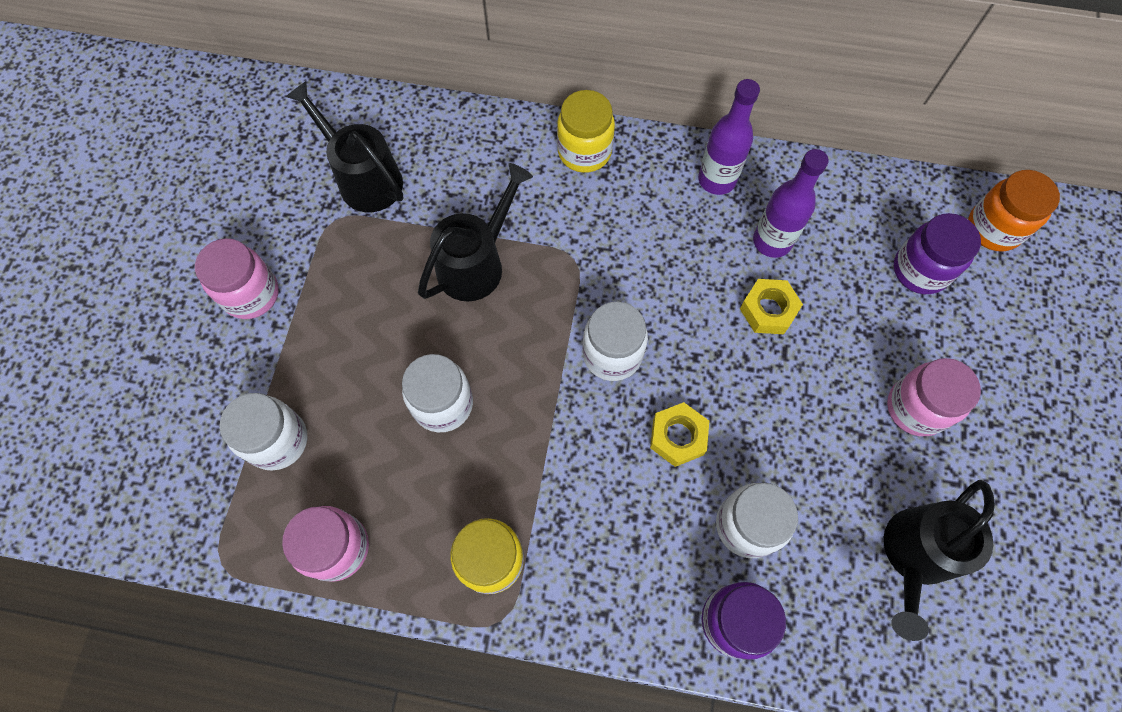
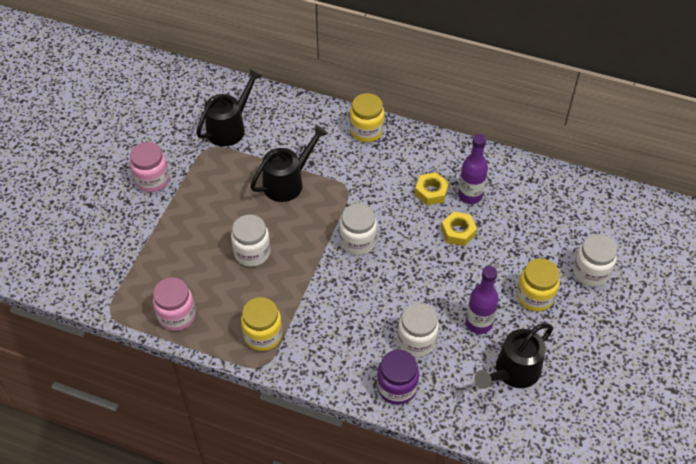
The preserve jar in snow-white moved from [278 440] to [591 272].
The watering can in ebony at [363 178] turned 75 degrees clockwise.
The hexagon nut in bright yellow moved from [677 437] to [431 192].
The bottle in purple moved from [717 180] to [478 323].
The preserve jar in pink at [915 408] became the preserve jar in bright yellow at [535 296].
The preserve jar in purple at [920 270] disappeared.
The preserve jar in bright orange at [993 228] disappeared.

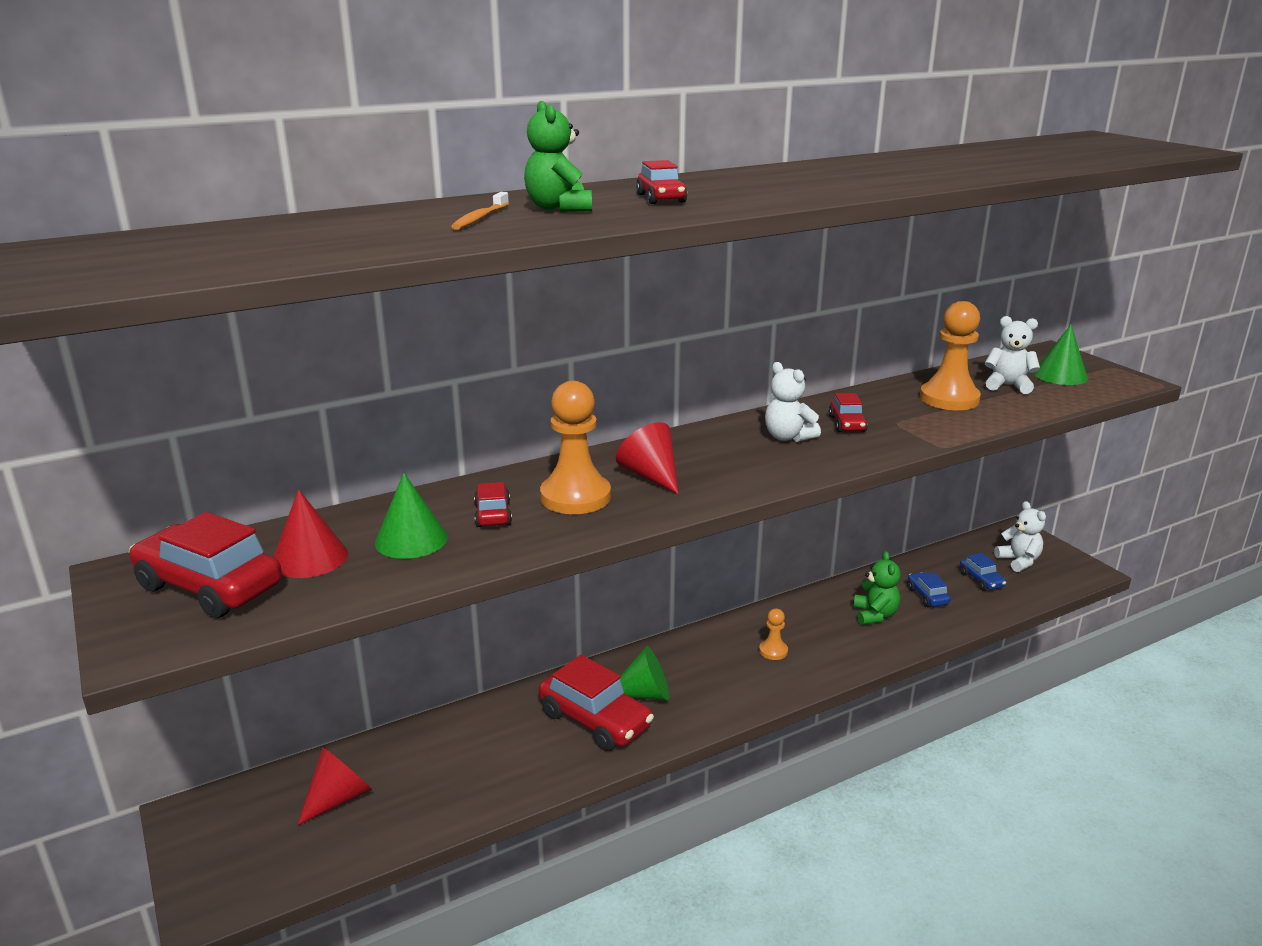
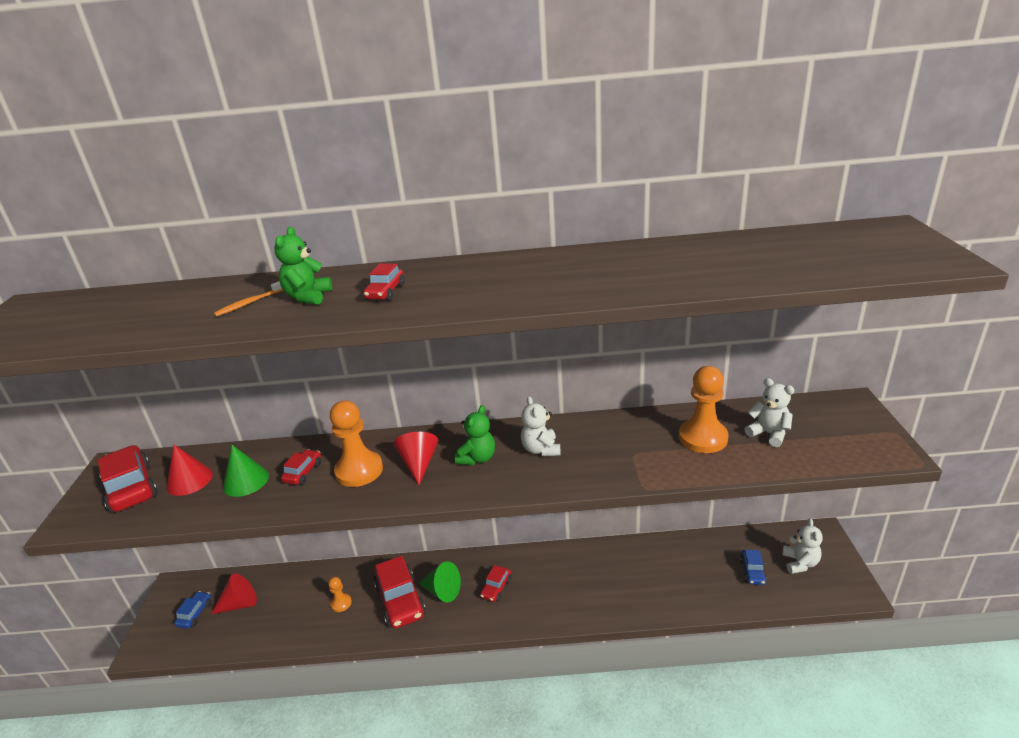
The game pawn in bright orange moved from [773 651] to [341 603].
The automobile in red moved from [847 424] to [496 588].
The teddy in emerald moved from [875 615] to [477 458].
The automobile in royal blue moved from [927 596] to [195 614].
The cone shape in emerald at [1060 375] disappeared.

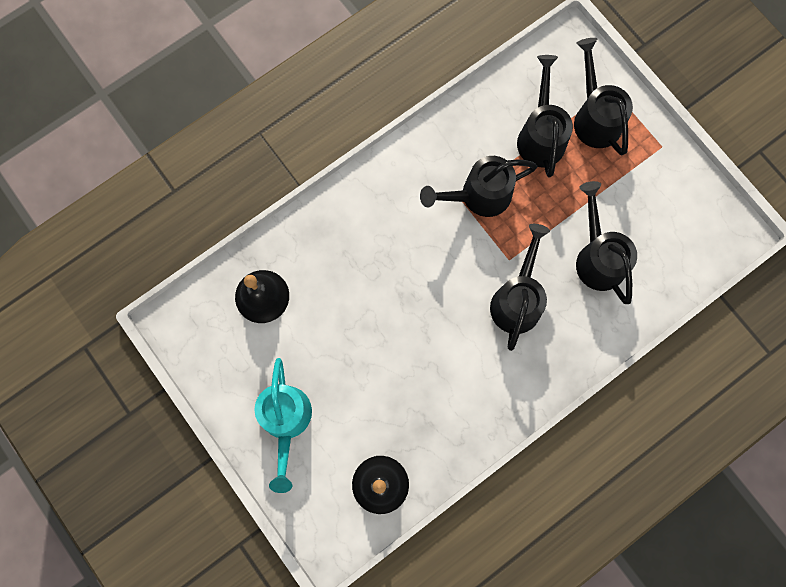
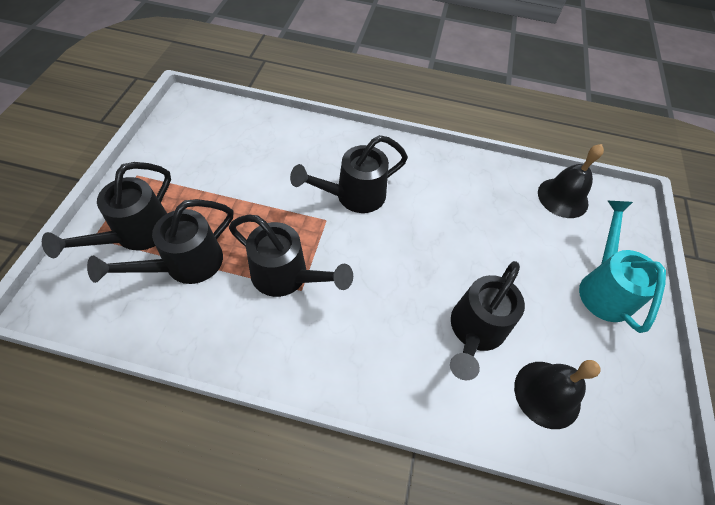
The watering can in teal at [286 421] turned 45 degrees counterclockwise.
The watering can in ebony moved from [598 257] to [474 331].

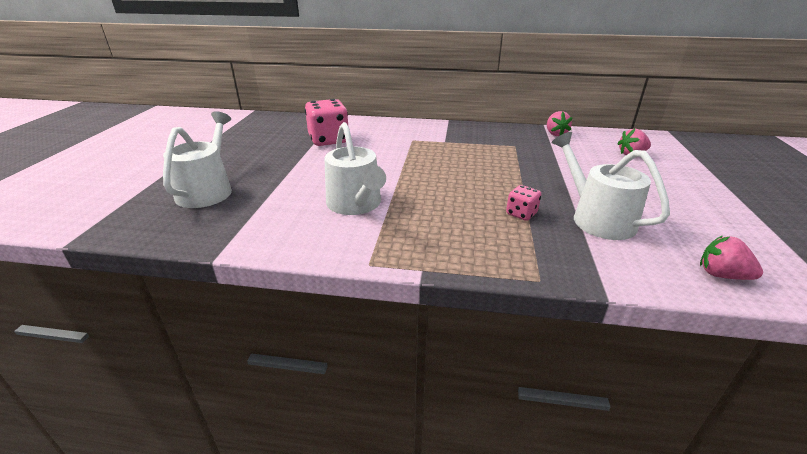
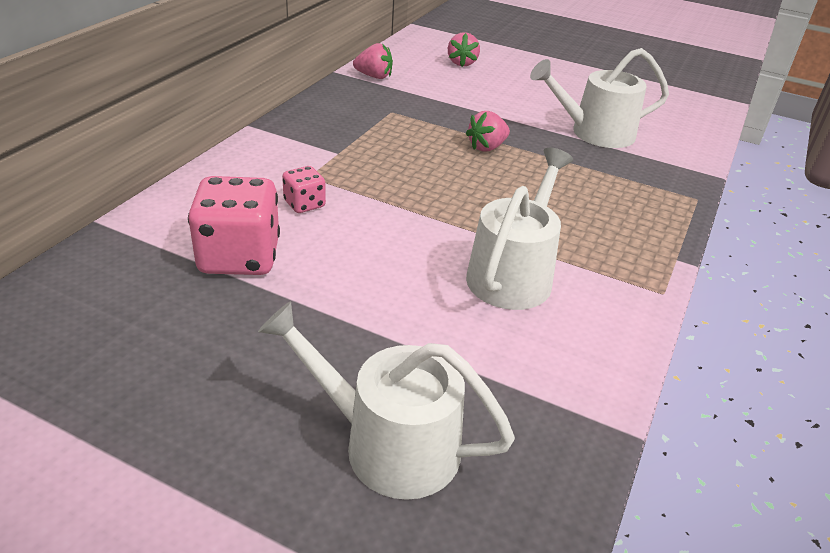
The watering can in snow-white at [356 204] turned 60 degrees counterclockwise.
The game die in pink moved from [521 214] to [304 204].
The strawberry in pink moved from [721 275] to [487 147].

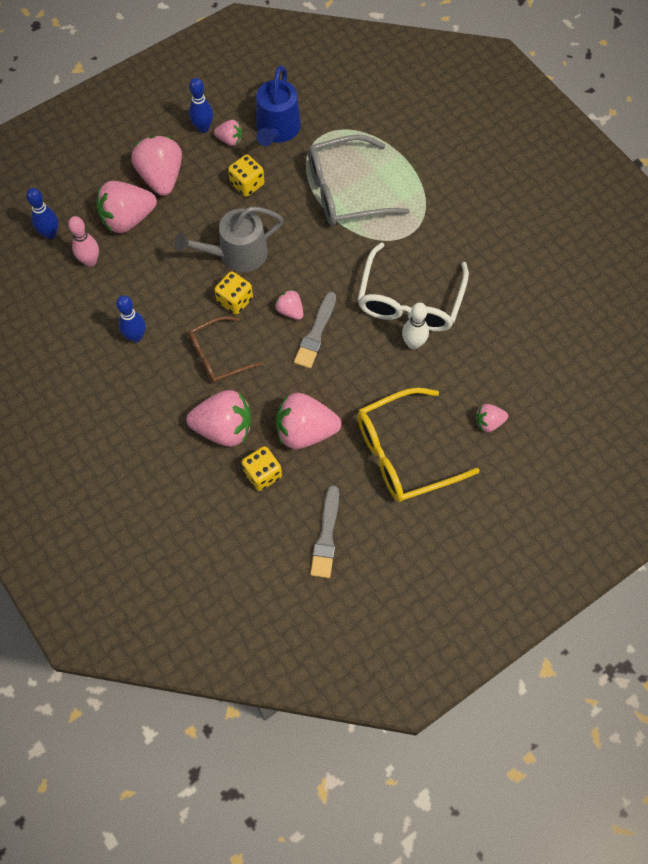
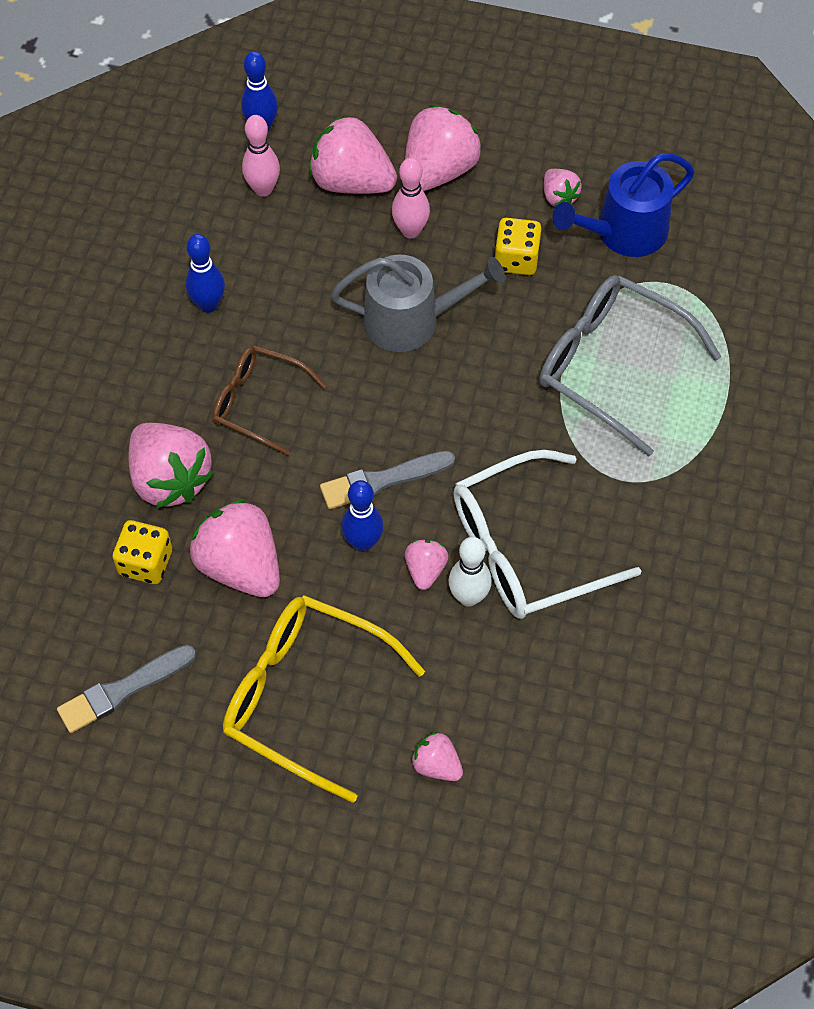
The watering can in gray at [237 254] turned 150 degrees clockwise.
The tenpin in royal blue moved from [203 128] to [363 542].
The game die in bright yellow at [235 300] disappeared.
The strawberry in pink moved from [290 311] to [425 570].
The tenpin in pink at [410 231] appeared.

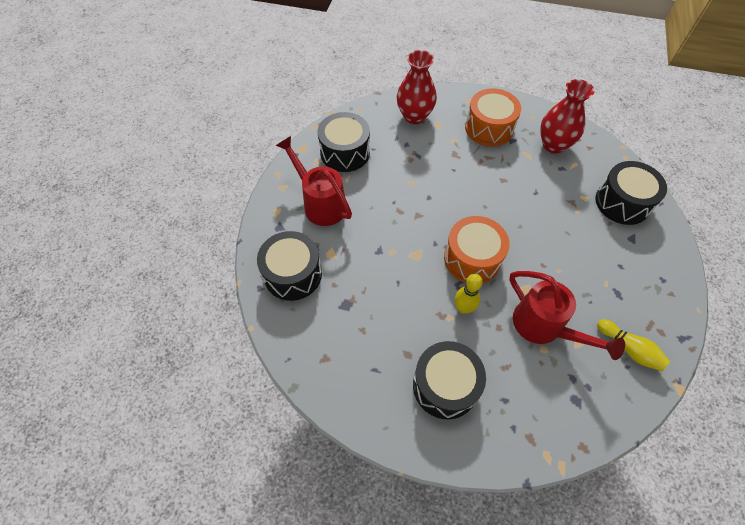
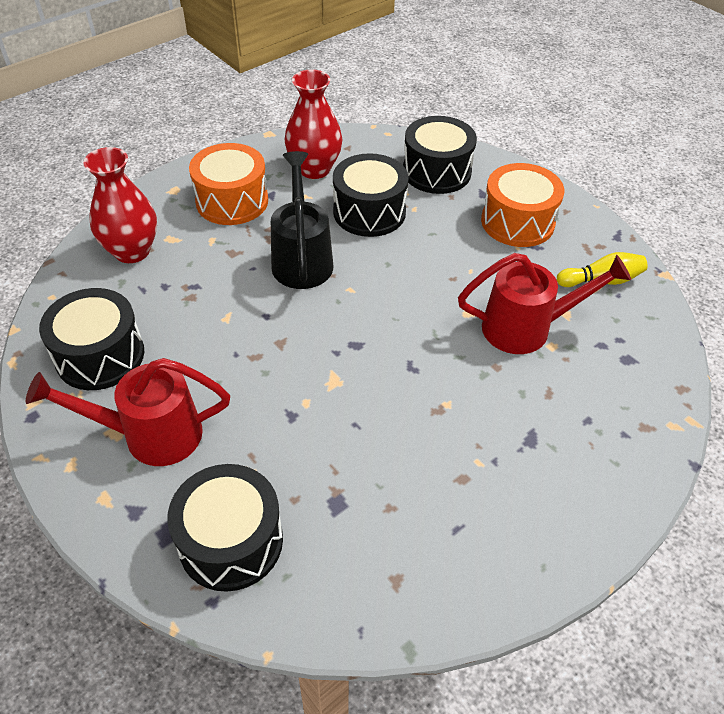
The snare drum in ebony moved from [445 386] to [369 212].
The snare drum in bright orange moved from [472 259] to [517 222].
The tenpin in bright yellow at [463 308] disappeared.
The watering can in ebony at [302 259] appeared.

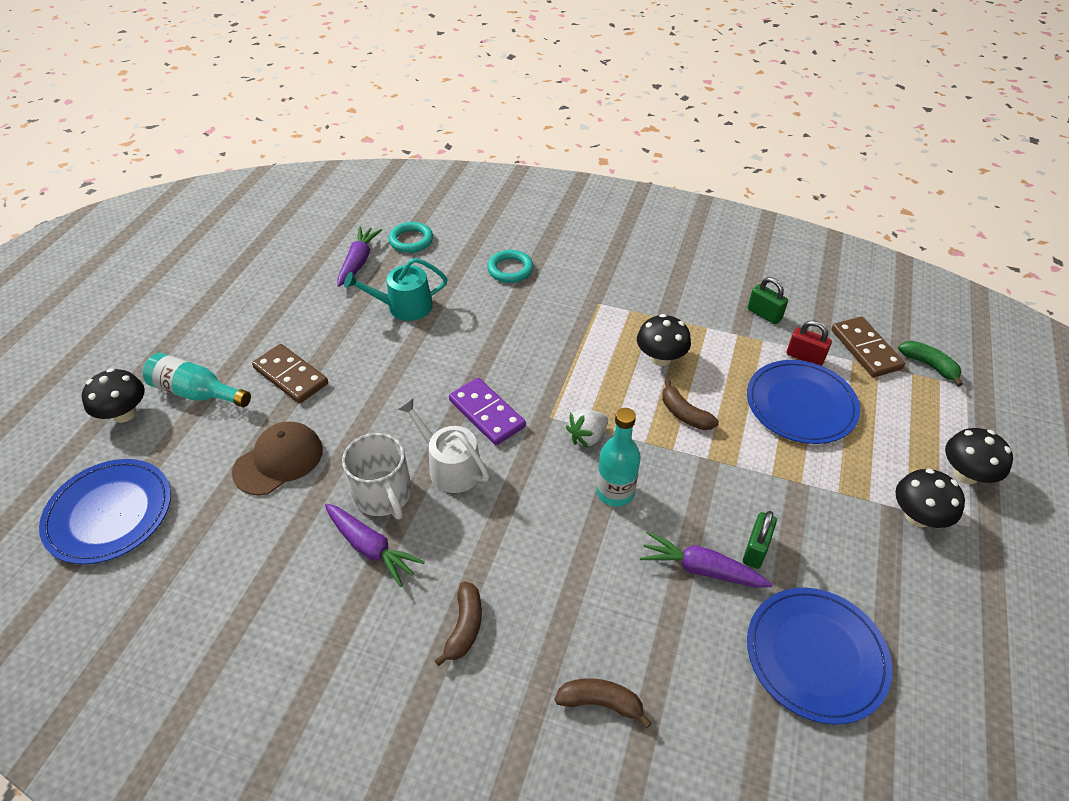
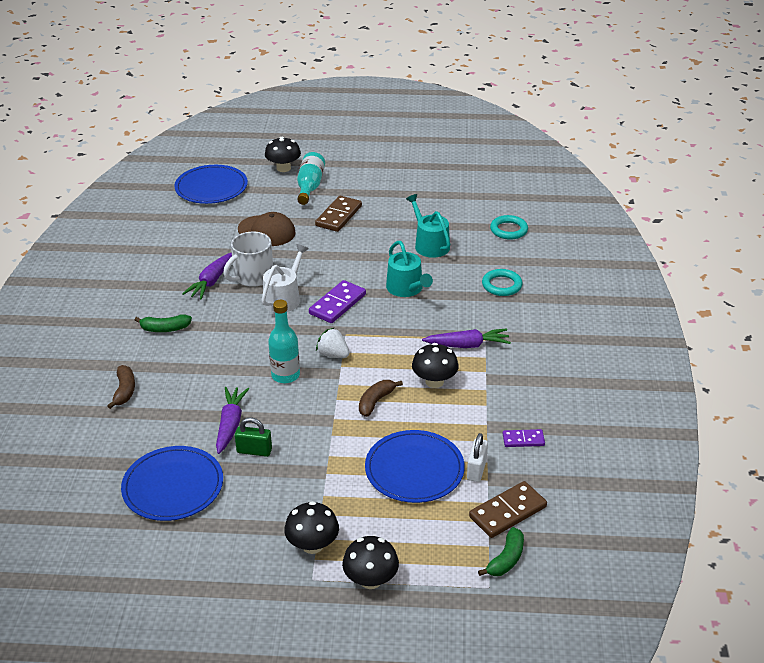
The carrot in purple moved from [358 262] to [467 345].
The toy banana in brown at [464 627] became the toy banana in emerald at [165 329].
The lock in emerald at [764 314] was replaced by the domino tile in purple at [523 440].
The lock in red at [805 357] became the lock in snow-white at [476 470].
The watering can in teal at [407 289] appeared.

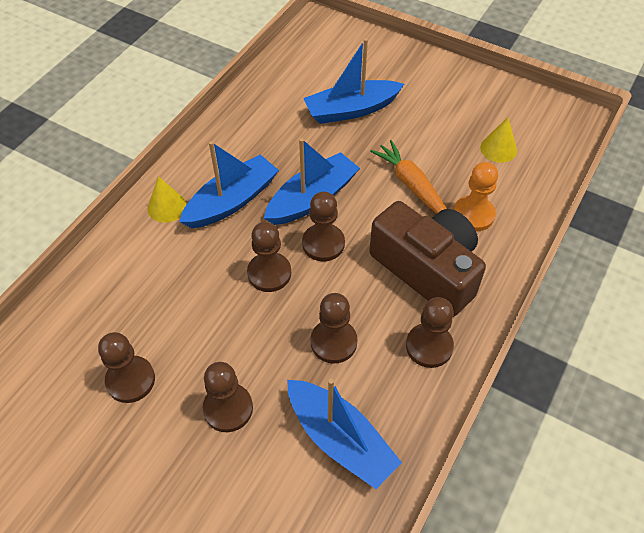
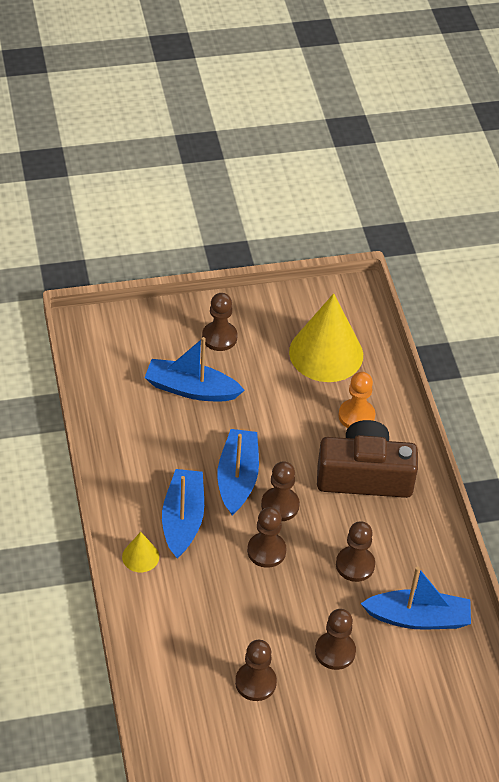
The toy boat in royal blue at [351 110] turned 75 degrees clockwise.
The carrot in bright orange at [412 185] disappeared.
The game pawn in brown moved from [429 346] to [219 337].
The cone shape in bright yellow at [498 149] changed to 2.22 times the size.

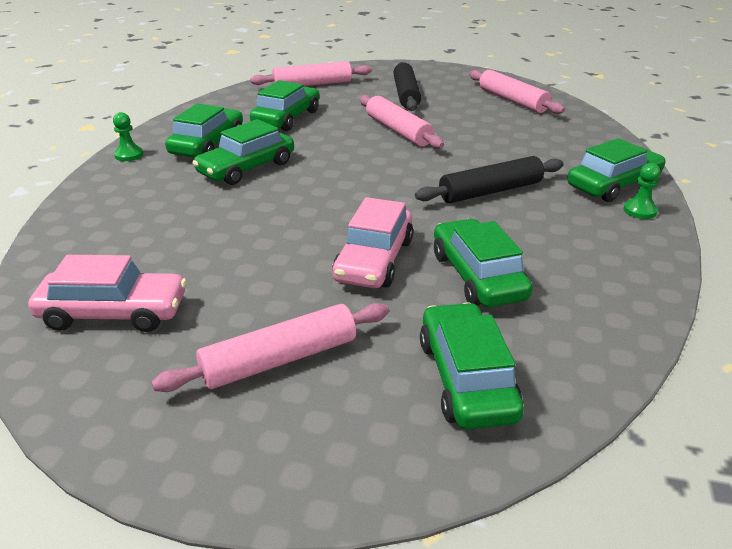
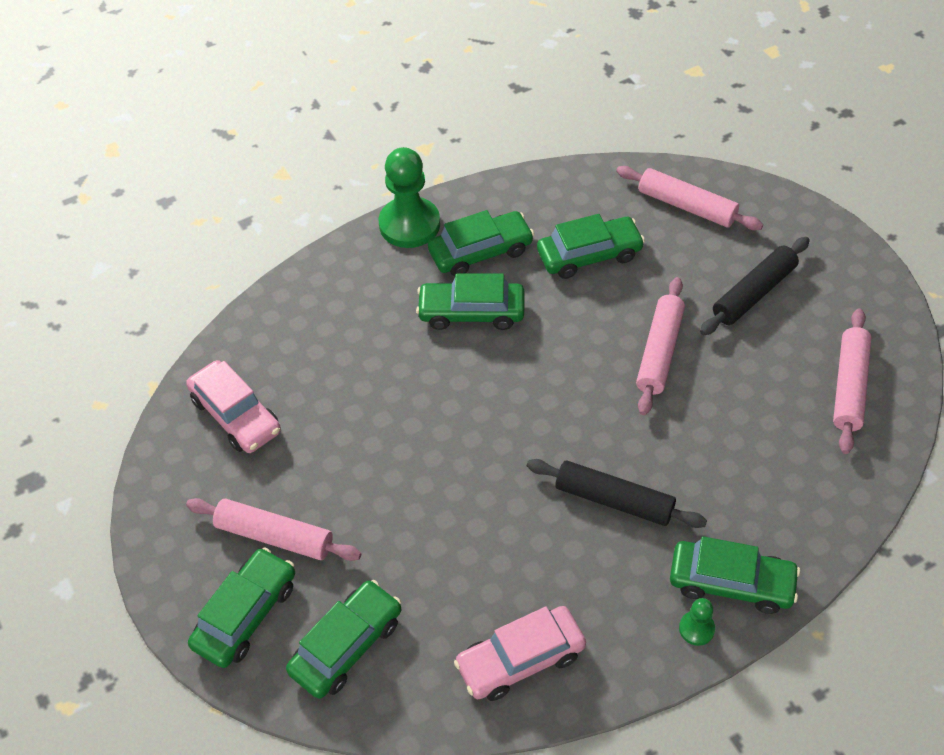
The game pawn in emerald at [129 155] changed to 2.18 times the size.
The automobile in pink moved from [374 260] to [520 659].
The automobile in emerald moved from [477 276] to [246 614].

